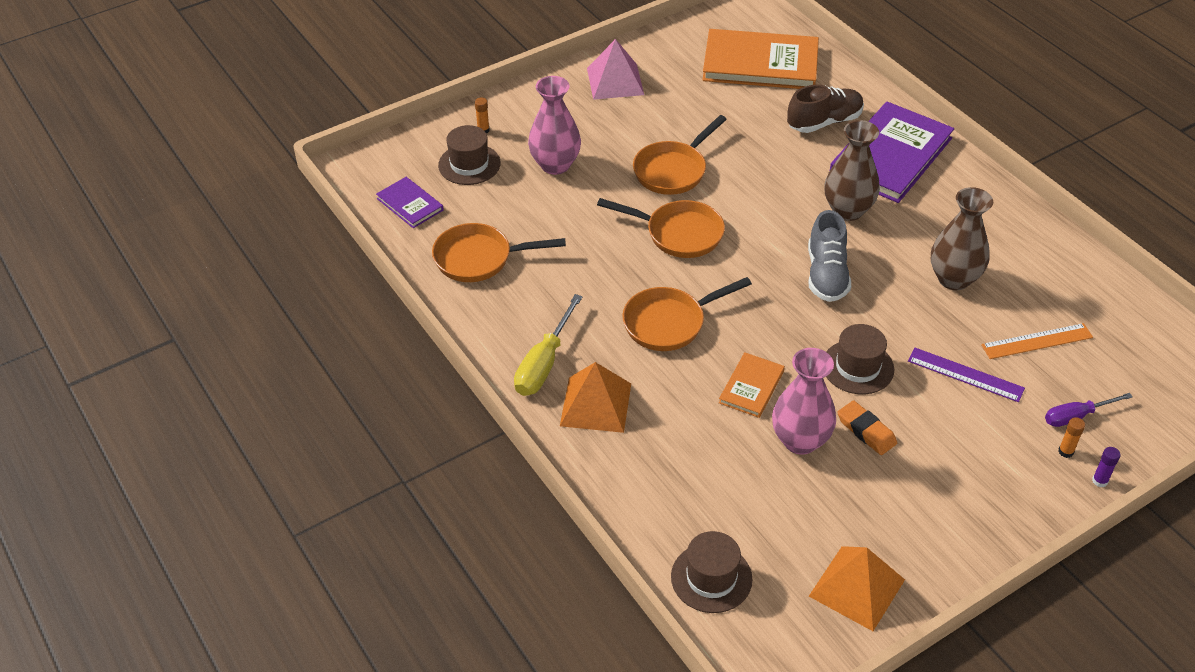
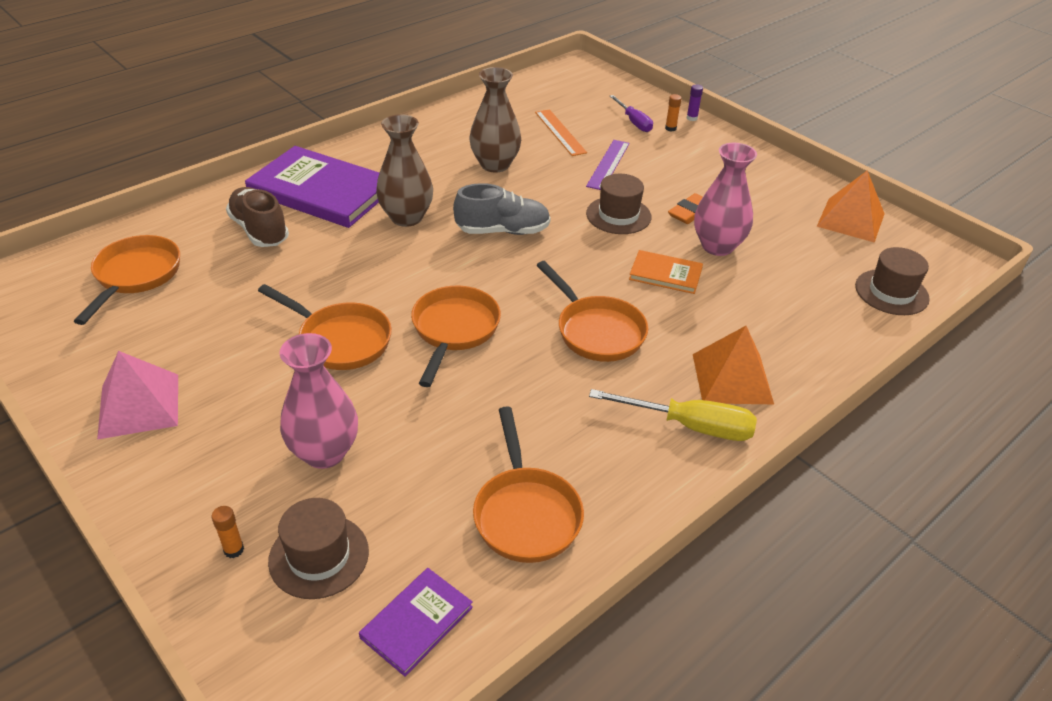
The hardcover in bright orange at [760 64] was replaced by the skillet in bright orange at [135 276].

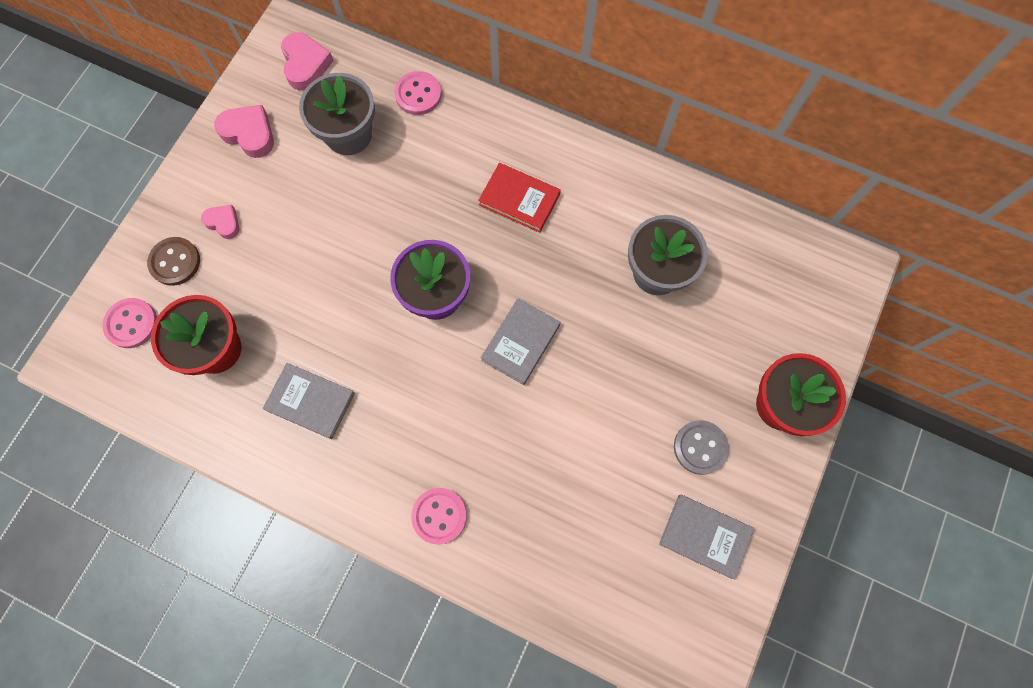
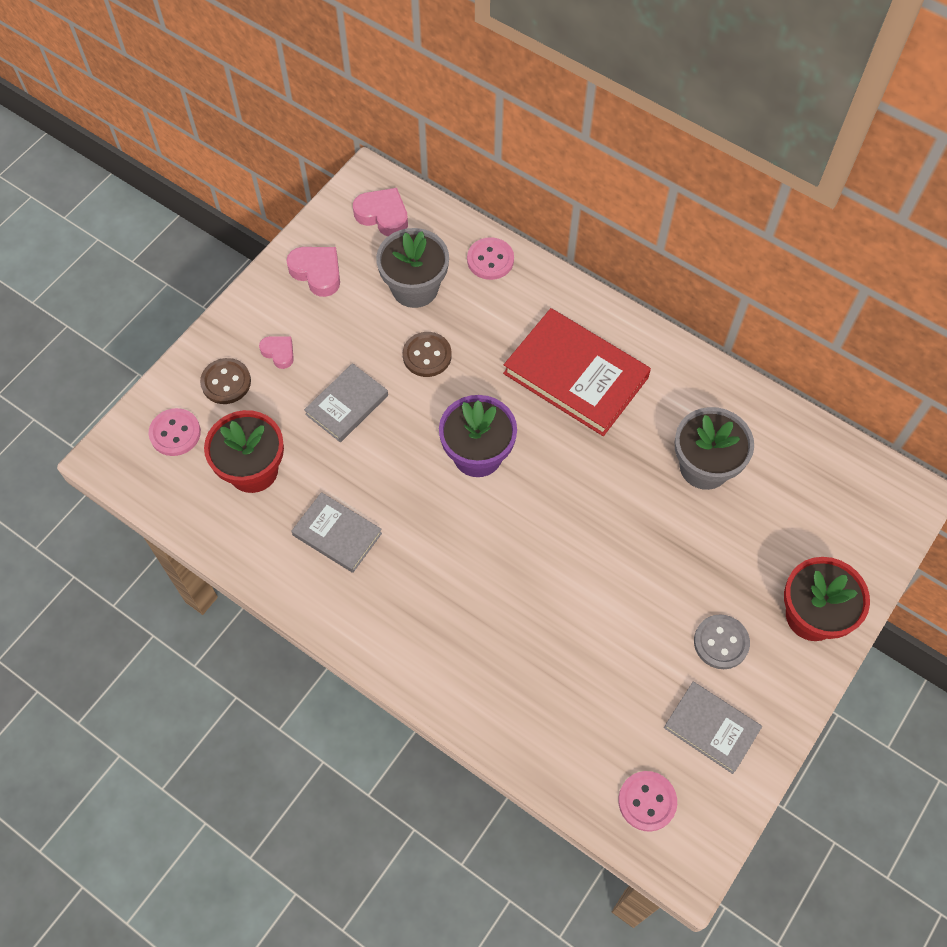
The love heart in pink at [306 65] turned 60 degrees counterclockwise.
The sewing button in pink moved from [439 516] to [647 801].
The hardcover in red at [519 199] changed to 1.73 times the size.
The hardcover in gray moved from [520 342] to [347 405].
The sewing button in brown at [427 355] appeared.

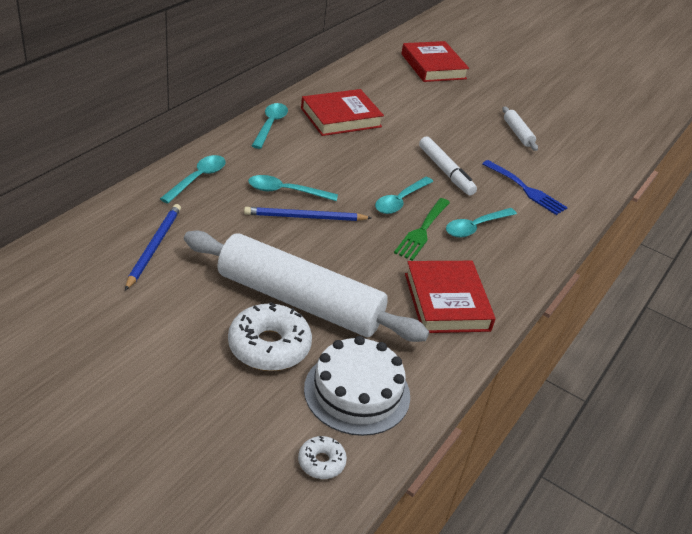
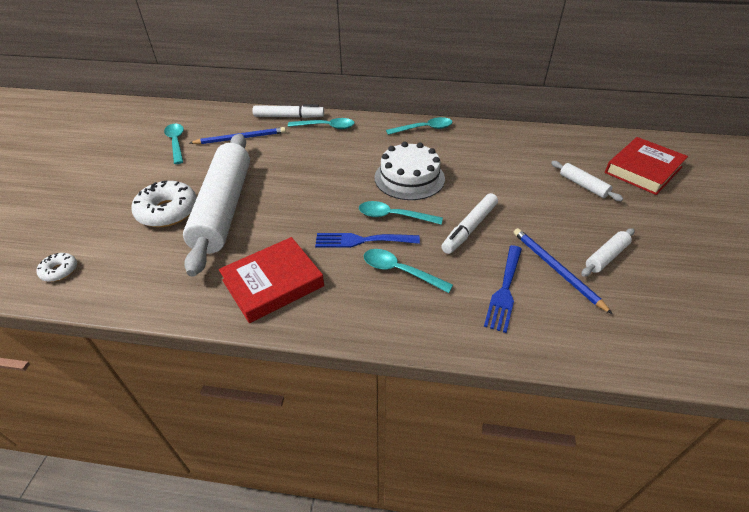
The wooden pencil in royal blue moved from [305 217] to [556 269].
The teaspoon in teal moved from [285 191] to [176 143].
The hardcover in red at [341 117] disappeared.
The layer cake in snow-white moved from [357 392] to [409 178].
The dinner fork in emerald at [422 231] became the dinner fork in royal blue at [362 240].
The marker pen in snow-white at [288 117] appeared.
The dough roller in snow-white at [583 185] appeared.

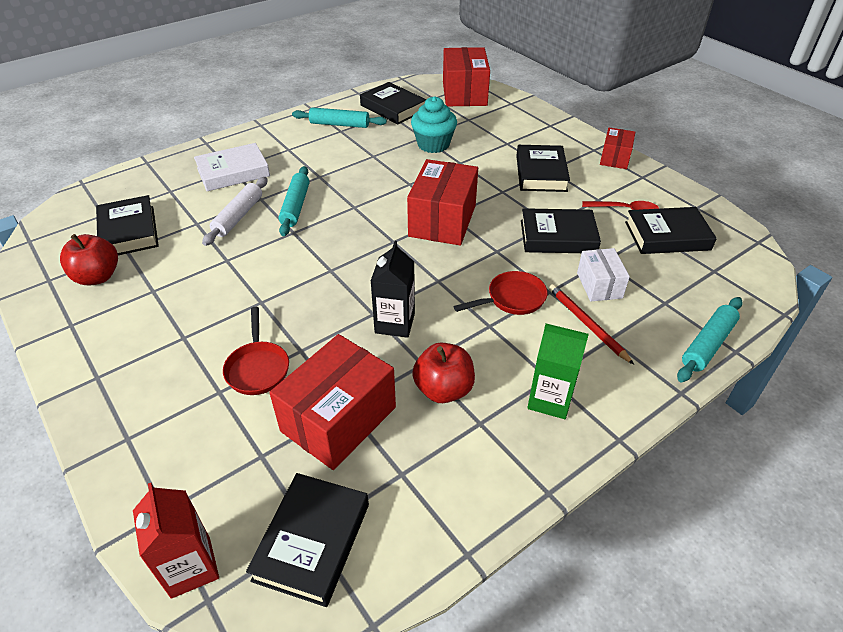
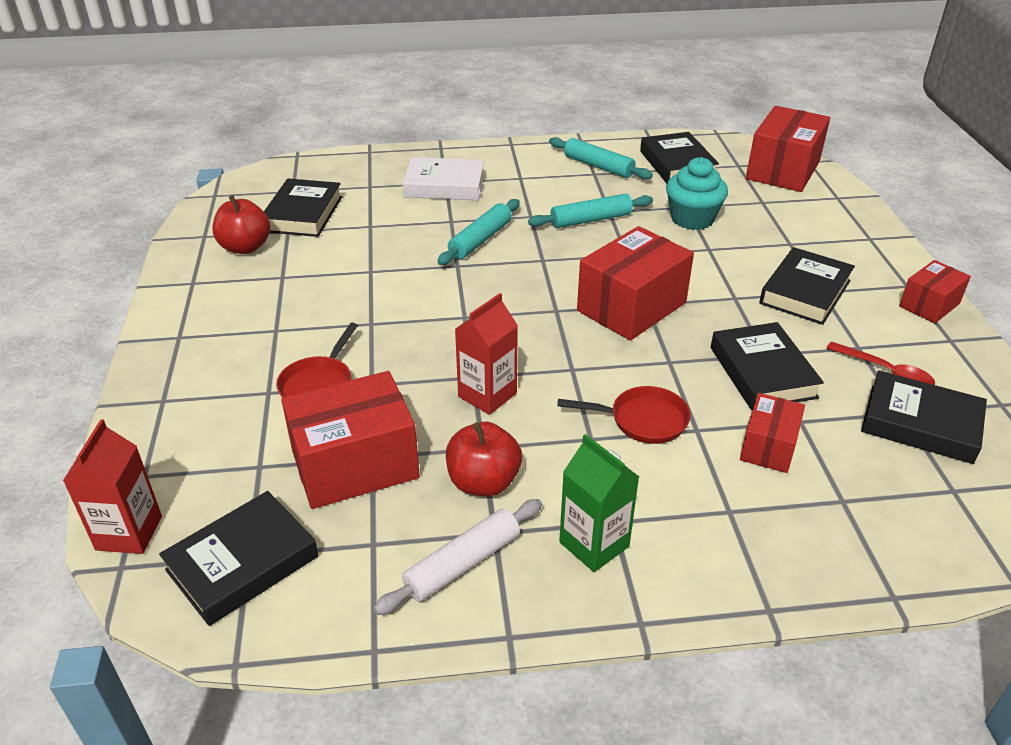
The dough roller in snow-white moved from [238 216] to [463 564].
The milk carton in ebony at [394 323] became the milk carton in red at [487 395].
The hardcover in ebony at [558 236] turned 45 degrees clockwise.
The wooden pencil in red at [587 324] disappeared.
The box in snow-white at [599 285] became the box in red at [768 447].
The dough roller in teal moved from [707 344] to [590 220].

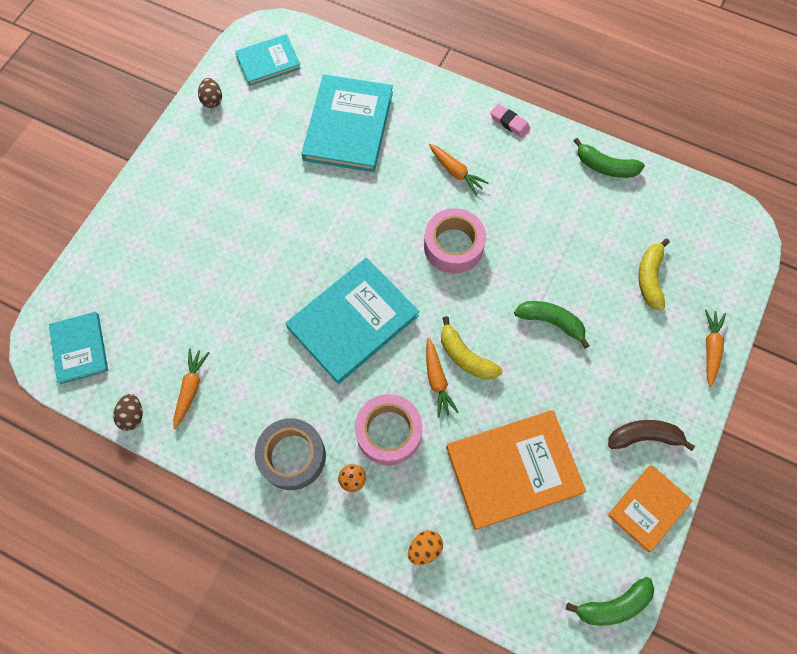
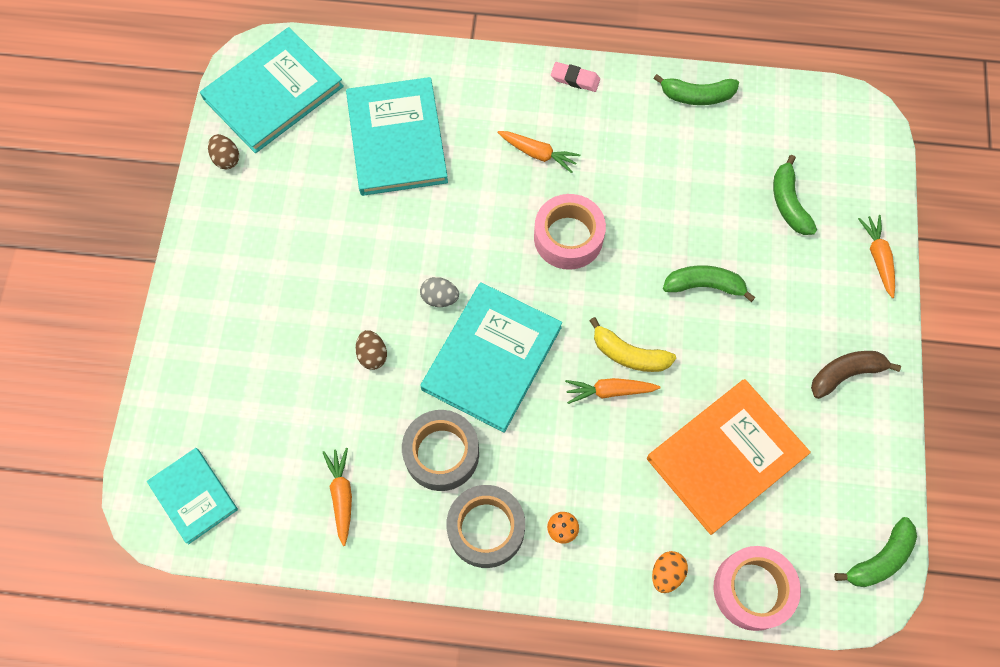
The egg in brown moved from [133 415] to [372 355].
The hardcover in teal at [268 62] changed to 1.70 times the size.
The sticky tape in pink moved from [388 432] to [752 590].
The carrot in bright orange at [437 381] turned 120 degrees clockwise.
The hardcover in bright orange at [648 508] disappeared.
The toy banana in bright yellow at [650 278] became the toy banana in emerald at [788 203].
The sticky tape in gray at [441 453] appeared.
The egg in gray at [439 298] appeared.

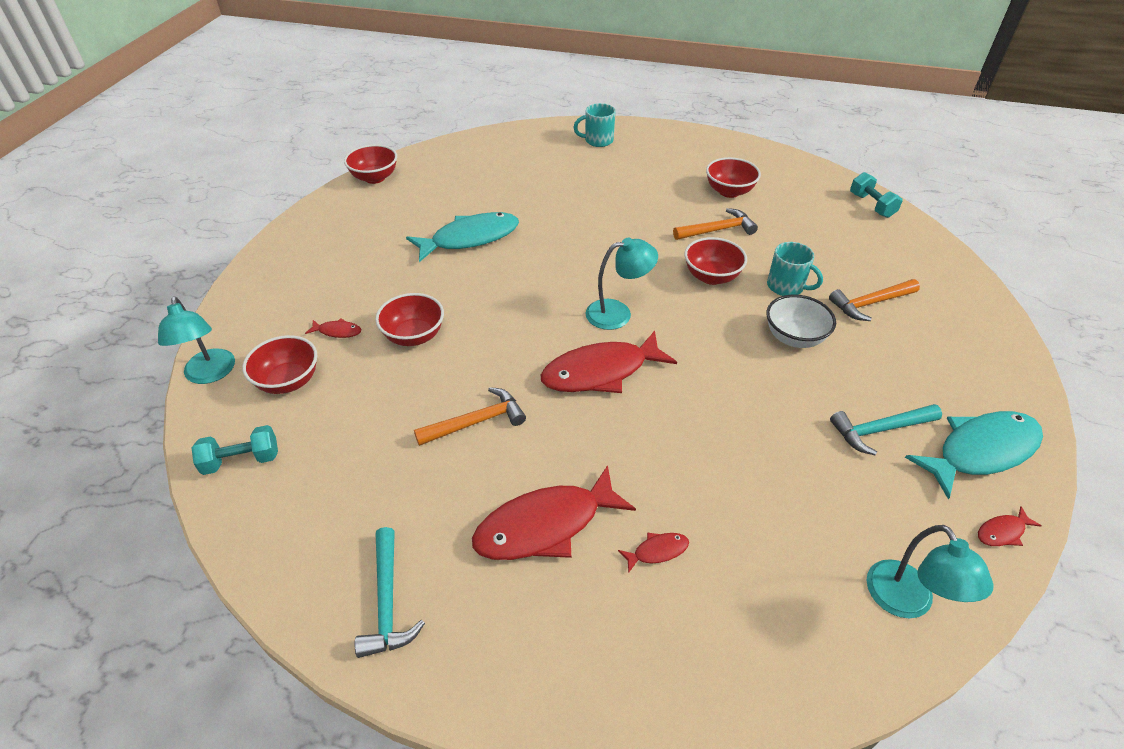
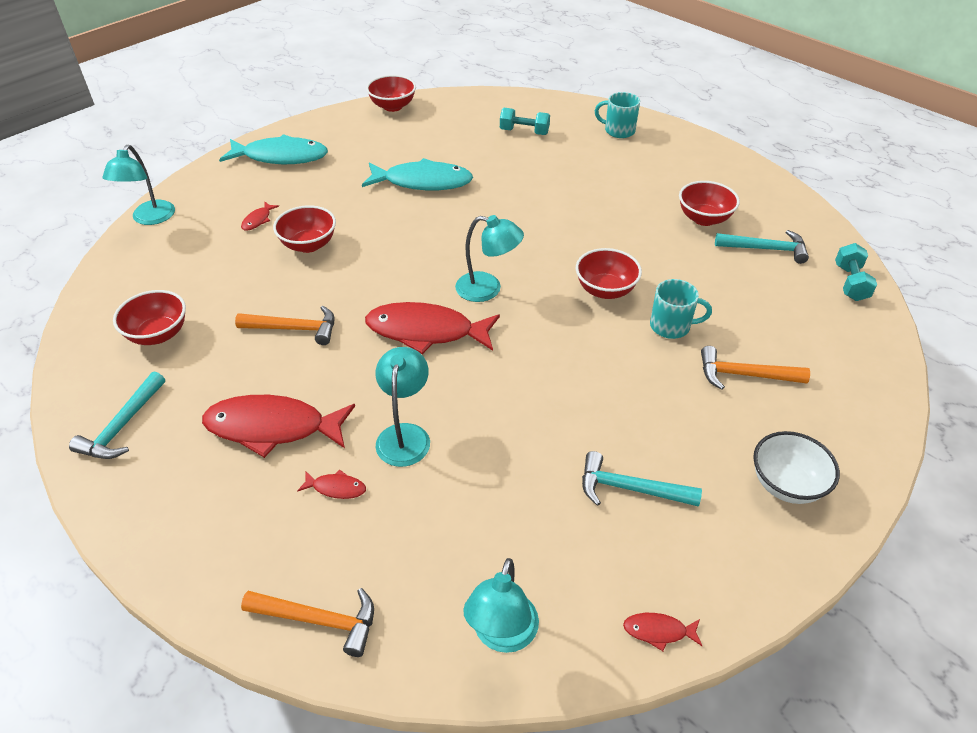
The dumbbell in teal moved from [241 460] to [524 132].
The serving bowl in red moved from [288 381] to [158 334].
The toy fish in red at [337 331] turned 75 degrees clockwise.
The carpenter's hammer in bright orange moved from [717 230] to [319 620].
The serving bowl in snow-white moved from [794 338] to [786 484].
The mug in teal at [786 286] turned 60 degrees counterclockwise.
The toy fish in teal moved from [980 451] to [281 157].
The lamp in teal at [405 435] appeared.
The carpenter's hammer in teal at [765 249] appeared.

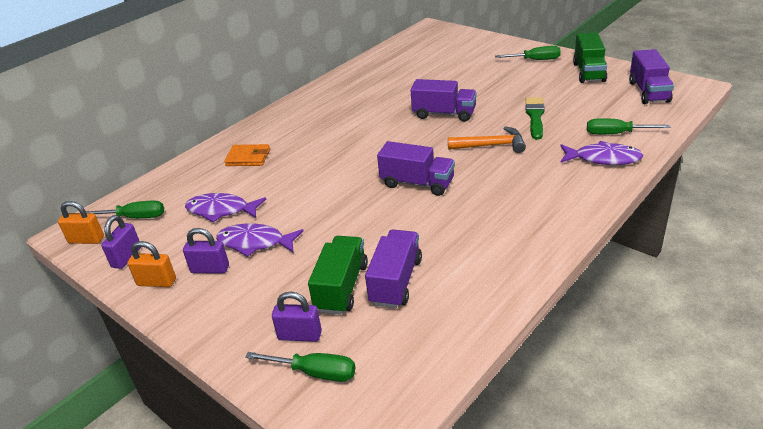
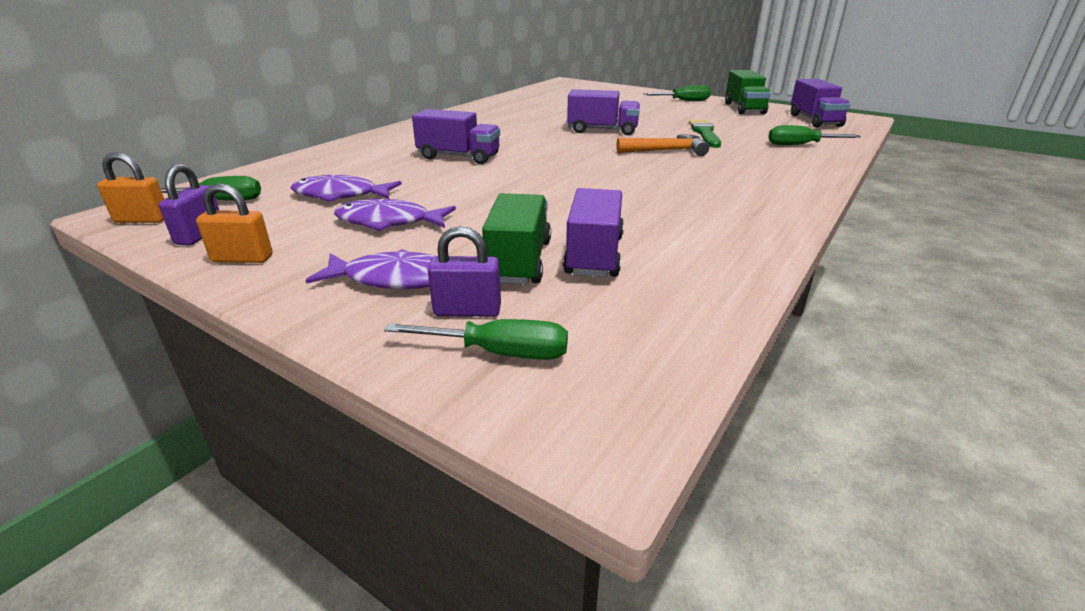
The lock in purple at [210 269] disappeared.
The card wallet in bright orange at [248 158] disappeared.
The toy truck in purple moved from [417 183] to [459 157].
The toy fish in purple moved from [603 158] to [394 279].

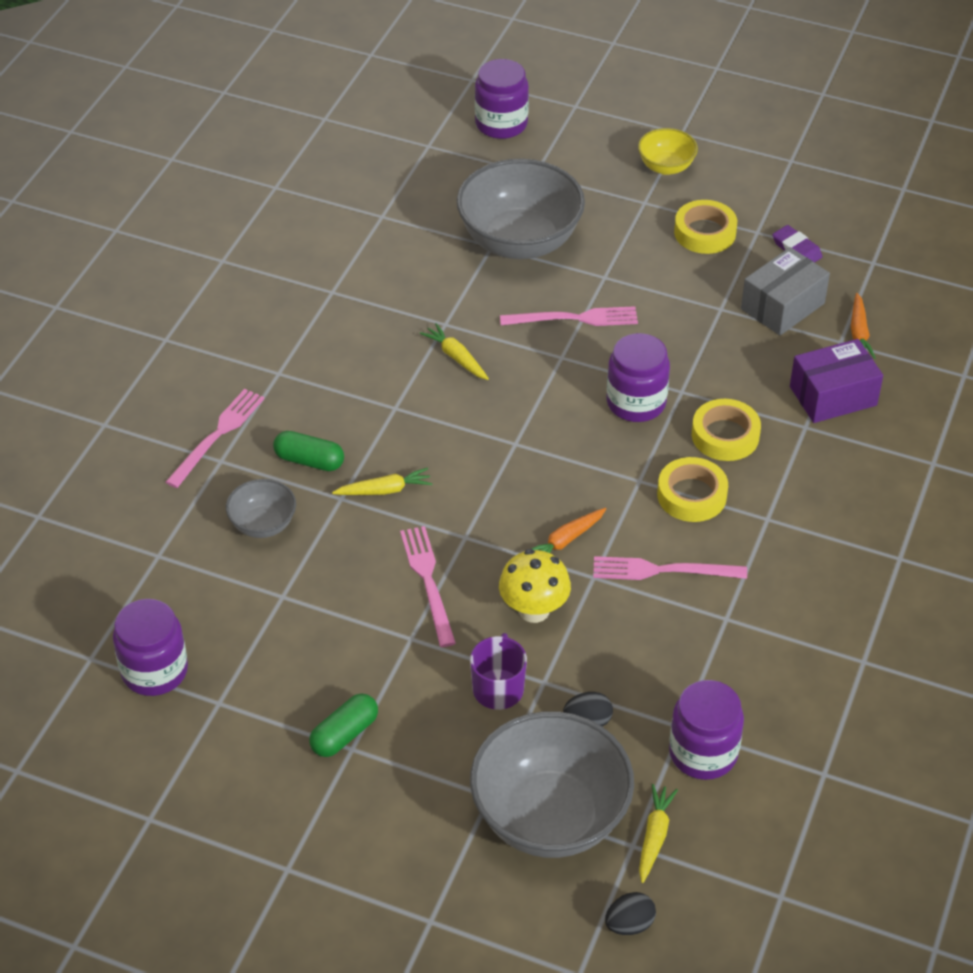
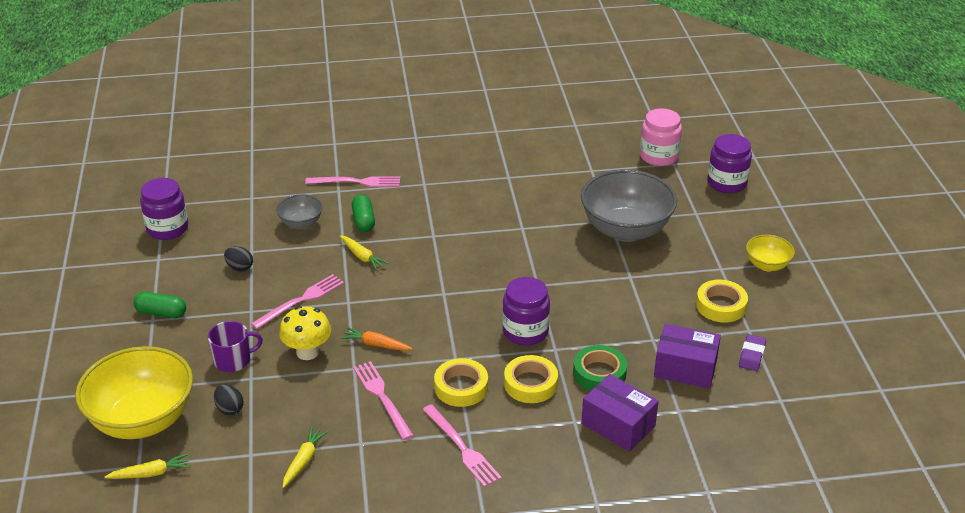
The carrot in bright yellow moved from [456 357] to [304 460].
The serving bowl in gray at [550 817] became the serving bowl in bright yellow at [142 420].
The dinner fork in pink moved from [574 318] to [462 448].
The egg in ebony moved from [629 924] to [239 267].
The preserve jar in purple at [703 753] disappeared.
The box in gray at [782 306] became the box in purple at [685 368].
The carrot in bright orange at [859 333] disappeared.
The sticky tape in emerald at [599 373] appeared.
The preserve jar in pink at [659 156] appeared.

